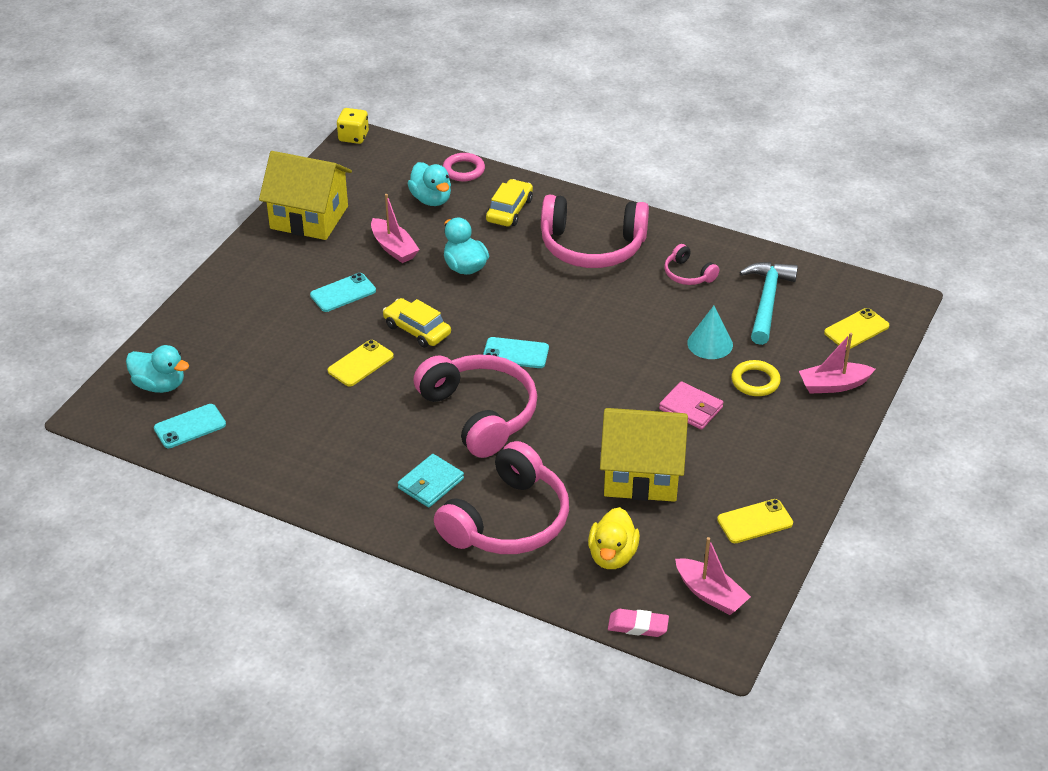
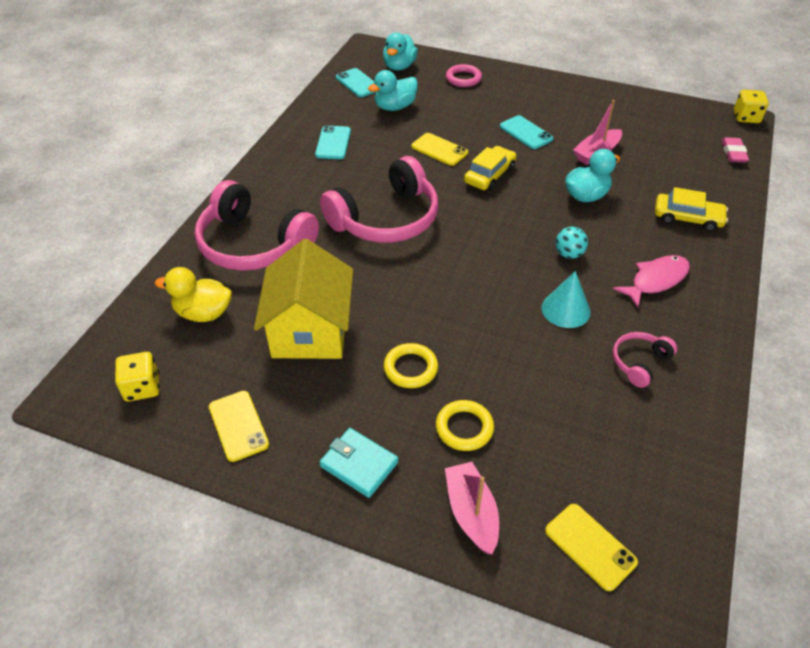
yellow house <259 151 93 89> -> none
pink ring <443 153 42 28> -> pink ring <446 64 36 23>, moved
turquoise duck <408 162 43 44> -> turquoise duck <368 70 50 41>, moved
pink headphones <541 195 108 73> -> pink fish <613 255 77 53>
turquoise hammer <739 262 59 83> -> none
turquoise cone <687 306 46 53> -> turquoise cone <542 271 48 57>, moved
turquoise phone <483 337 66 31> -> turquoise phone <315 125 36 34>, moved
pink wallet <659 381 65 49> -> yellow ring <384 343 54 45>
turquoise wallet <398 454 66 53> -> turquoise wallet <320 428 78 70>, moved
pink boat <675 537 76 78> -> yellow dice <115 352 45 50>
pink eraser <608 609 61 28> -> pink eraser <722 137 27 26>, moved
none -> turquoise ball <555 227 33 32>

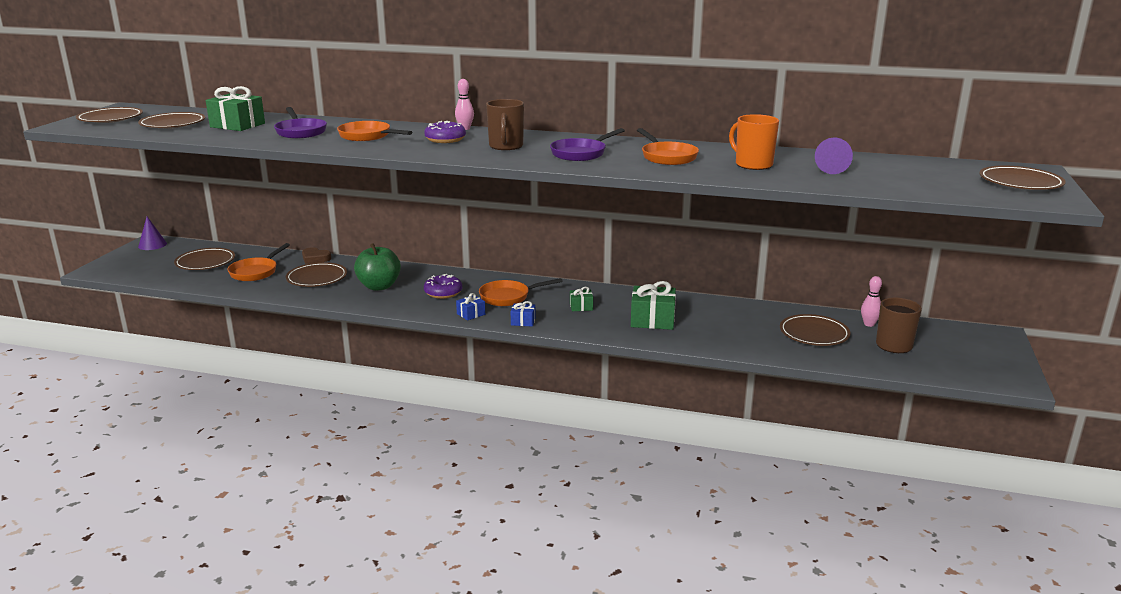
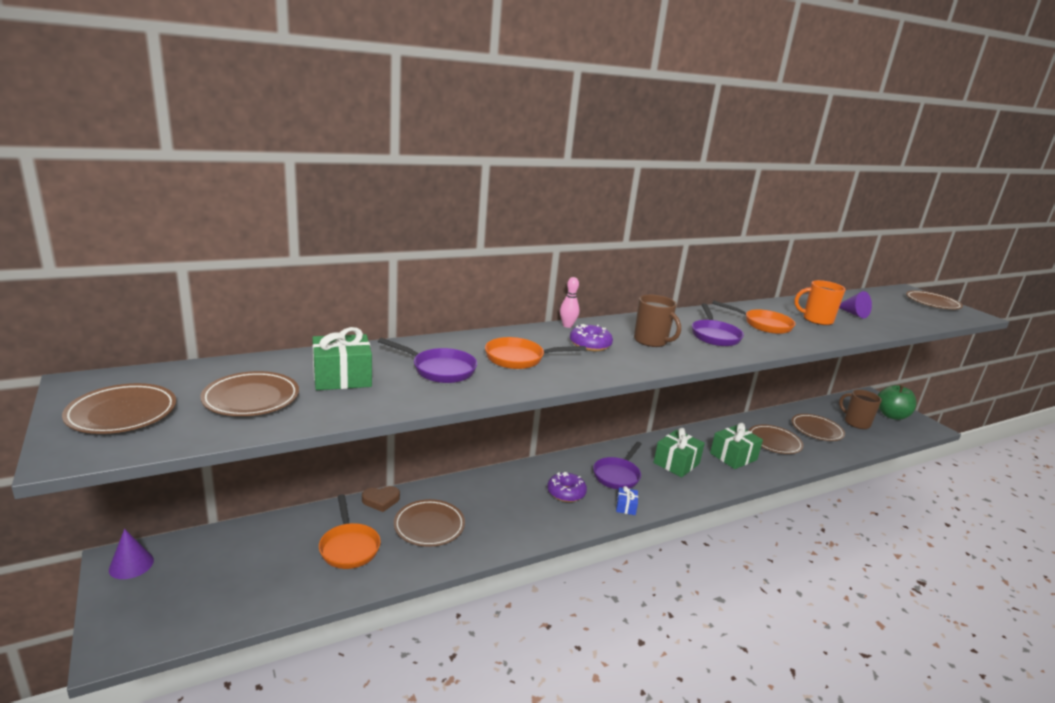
green apple <354 243 47 48> -> green apple <878 384 39 36>, moved
brown plate <174 248 61 22> -> brown plate <749 425 55 29>, moved
pink bowling pin <861 276 21 51> -> none
orange pan <479 278 84 28> -> purple pan <593 442 49 48>
green gift <570 287 23 24> -> green gift <653 428 52 49>, x1.90
blue gift <511 301 25 26> -> none

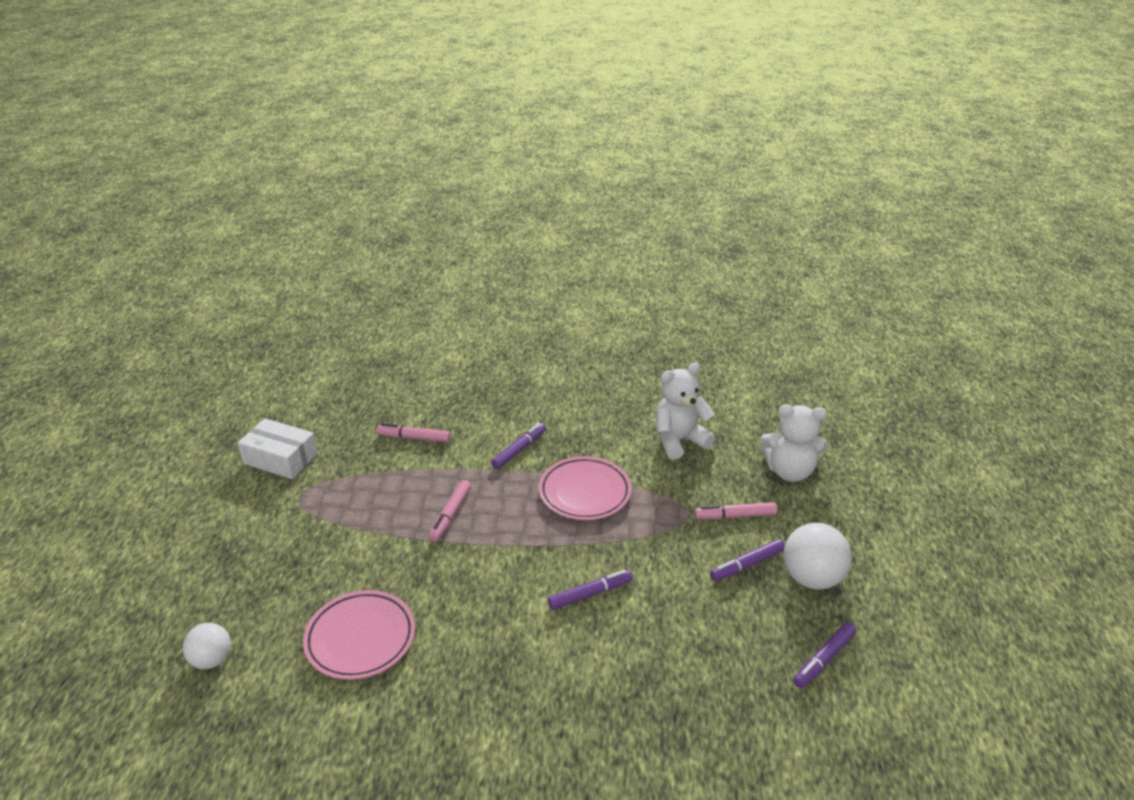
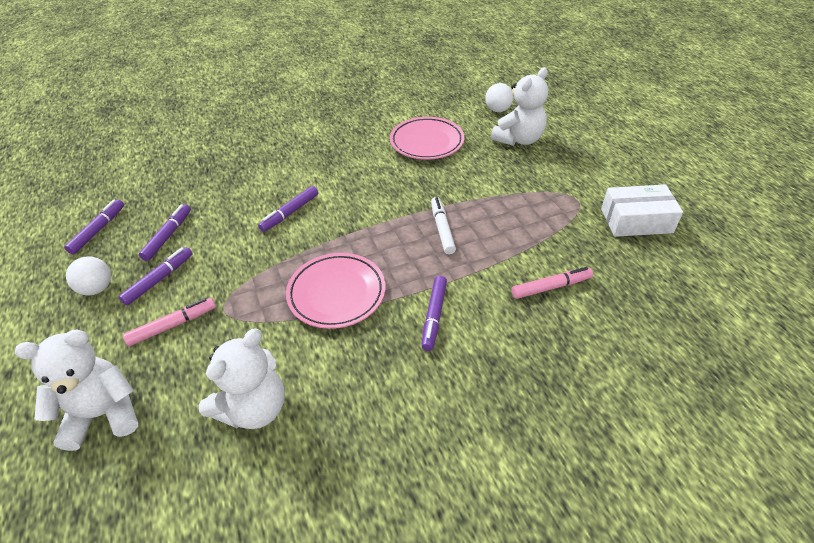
pink marker <429 480 42 62> -> white marker <431 197 25 57>
white ball <783 523 69 66> -> white ball <66 256 45 39>, x0.63
none -> white teddy bear <491 67 57 79>
none -> purple marker <139 204 52 57>

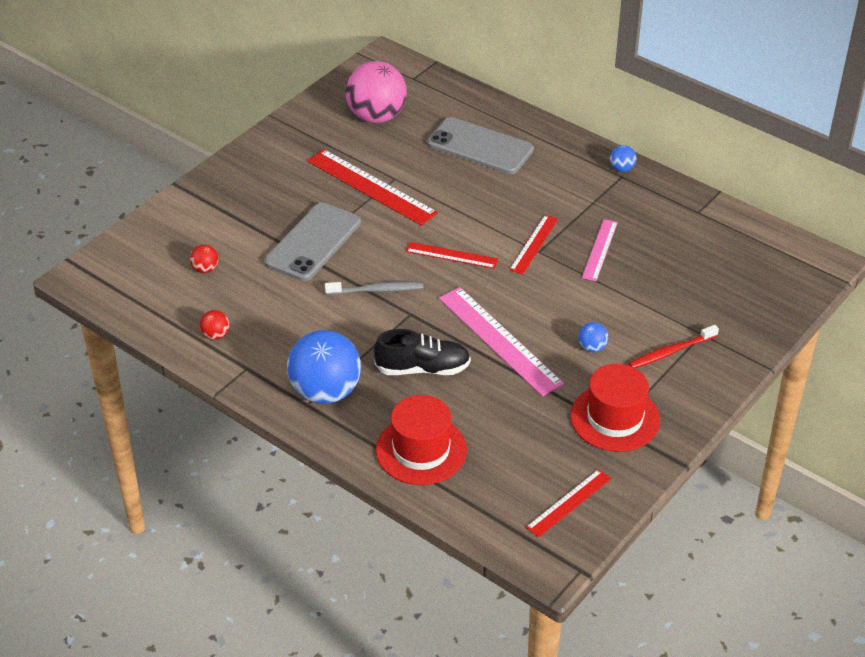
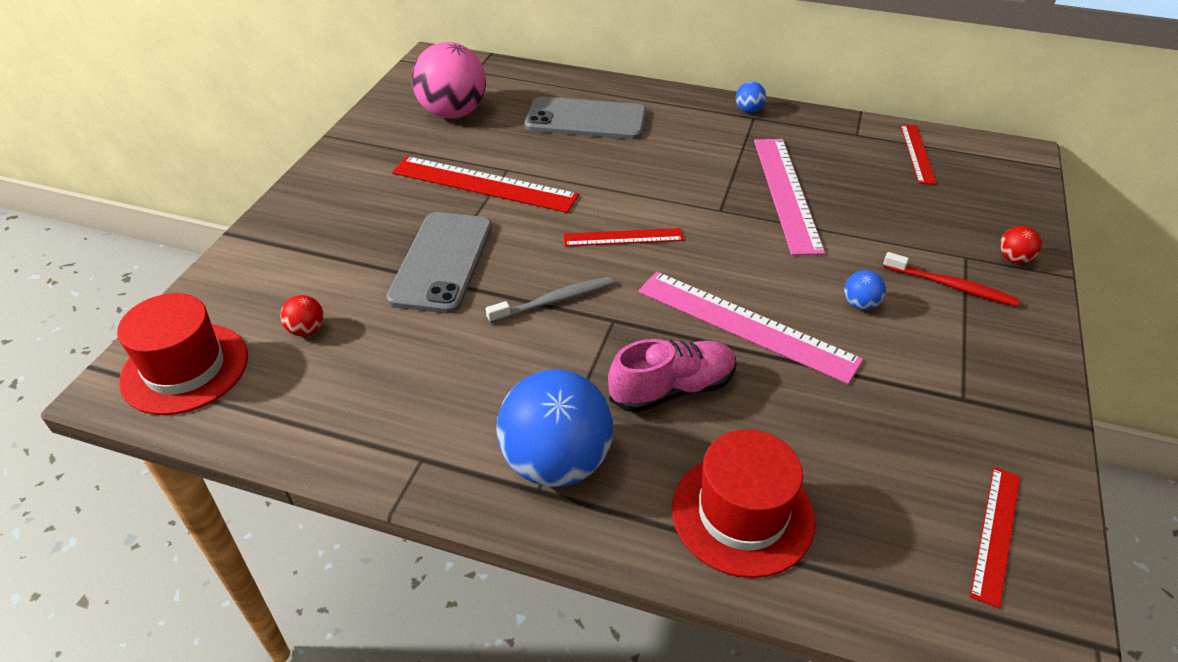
red ruler <509 215 49 60> -> red ruler <900 125 37 60>, moved
pink ruler <582 219 36 62> -> pink ruler <754 139 71 117>, x1.74
red ball <200 310 30 30> -> red ball <1000 226 42 37>, moved
red toothbrush <628 325 91 43> -> red toothbrush <883 252 137 55>, 105 degrees counterclockwise
black shoe <374 329 97 46> -> pink shoe <608 339 129 73>
red hat <571 364 89 88> -> red hat <117 293 131 122>, moved

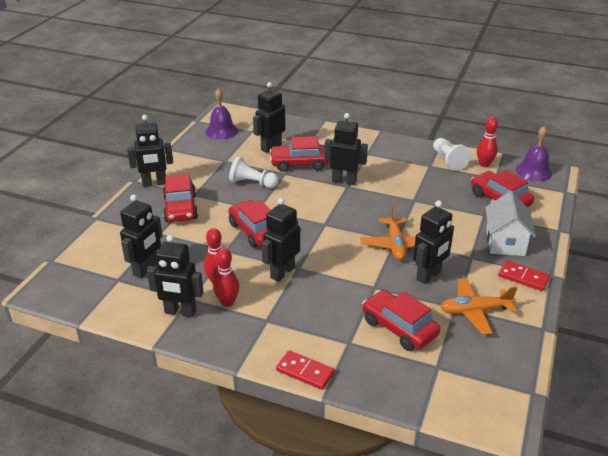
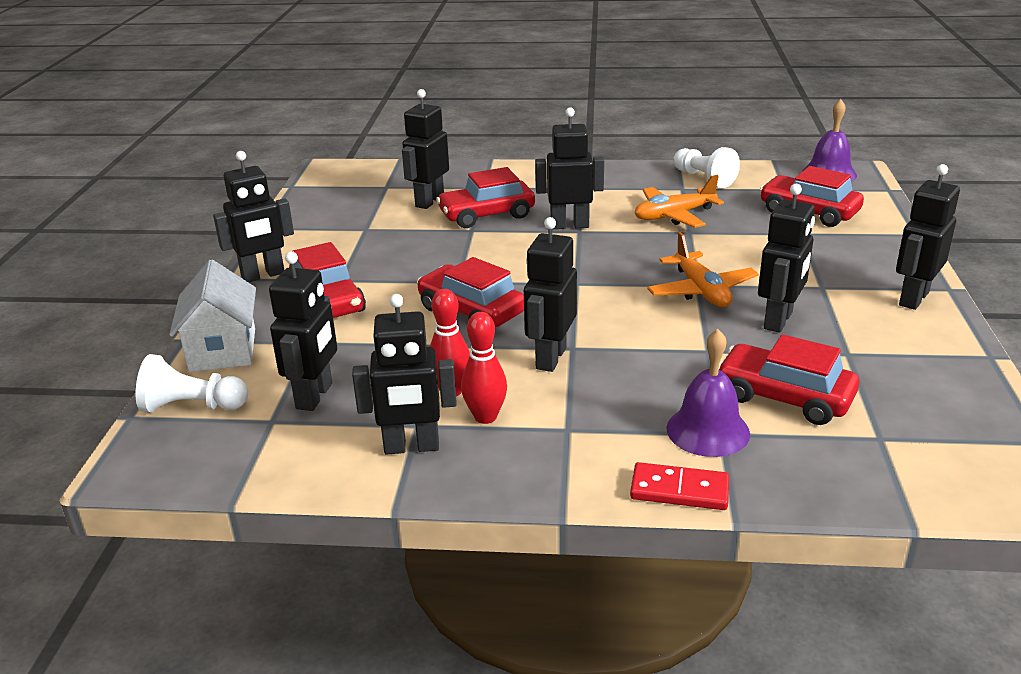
purple bell <206 88 32 52> -> purple bell <666 329 84 128>, moved
red bowling pin <477 117 21 50> -> none
white pawn <229 156 50 32> -> white pawn <136 354 112 58>, moved
white house <485 191 51 65> -> white house <169 259 87 113>, moved
red domino <498 261 52 30> -> black robot <896 164 64 146>
orange plane <441 278 76 57> -> orange plane <635 175 89 53>, moved

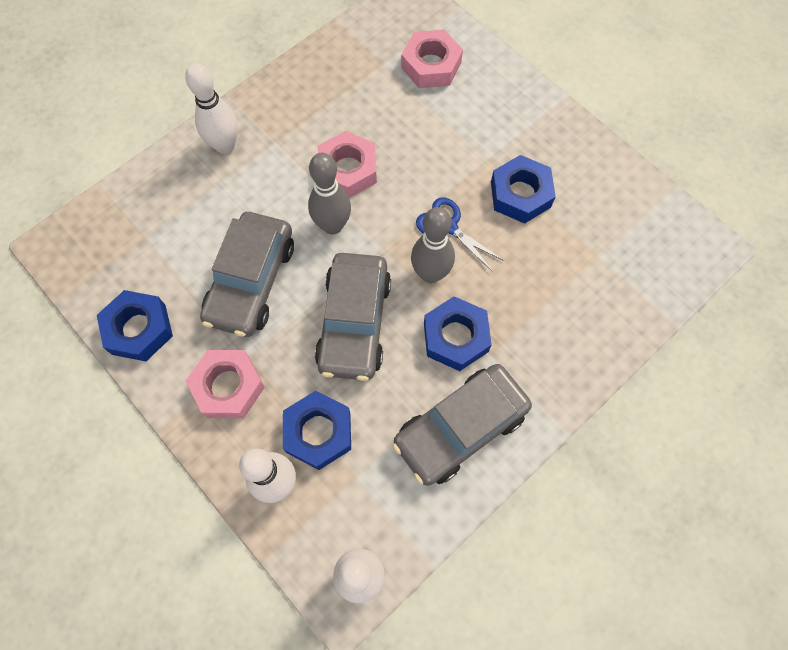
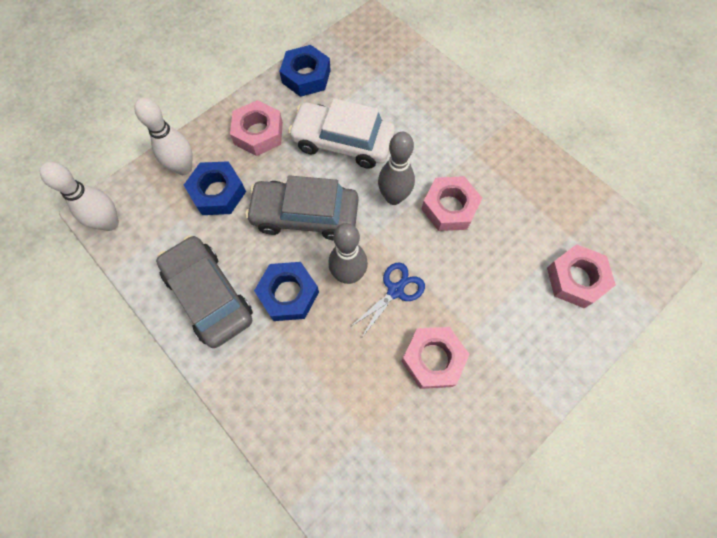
white bowling pin <185 63 53 91> -> none
blue nut <491 155 65 69> -> pink nut <401 327 69 62>
grey car <200 212 94 125> -> white car <288 98 107 71>

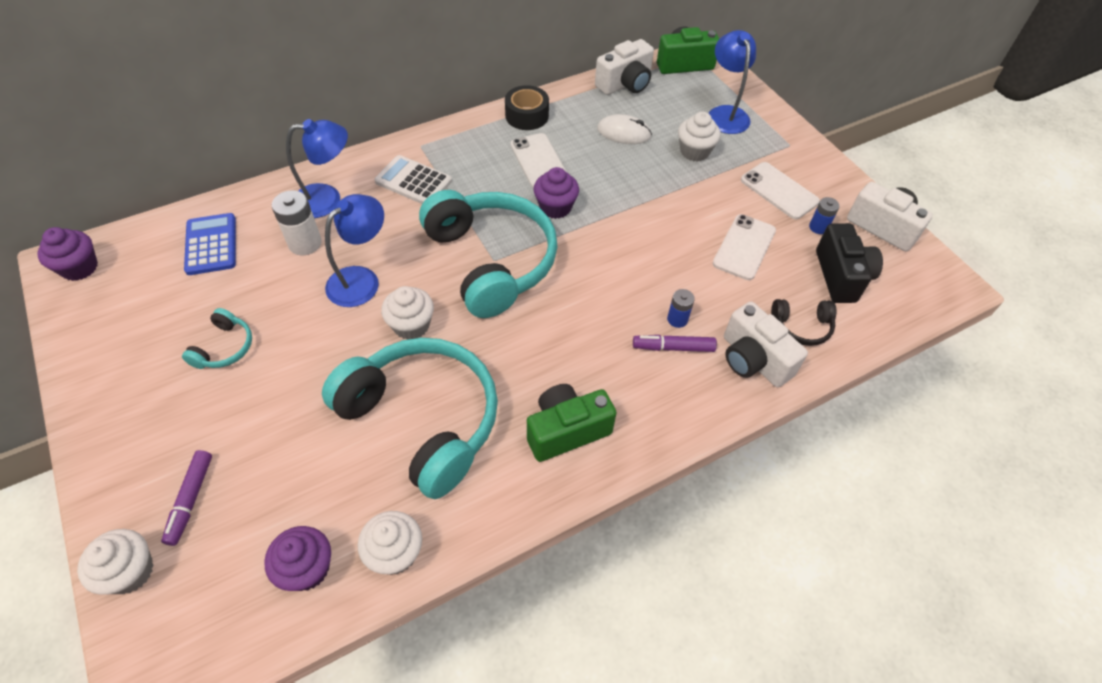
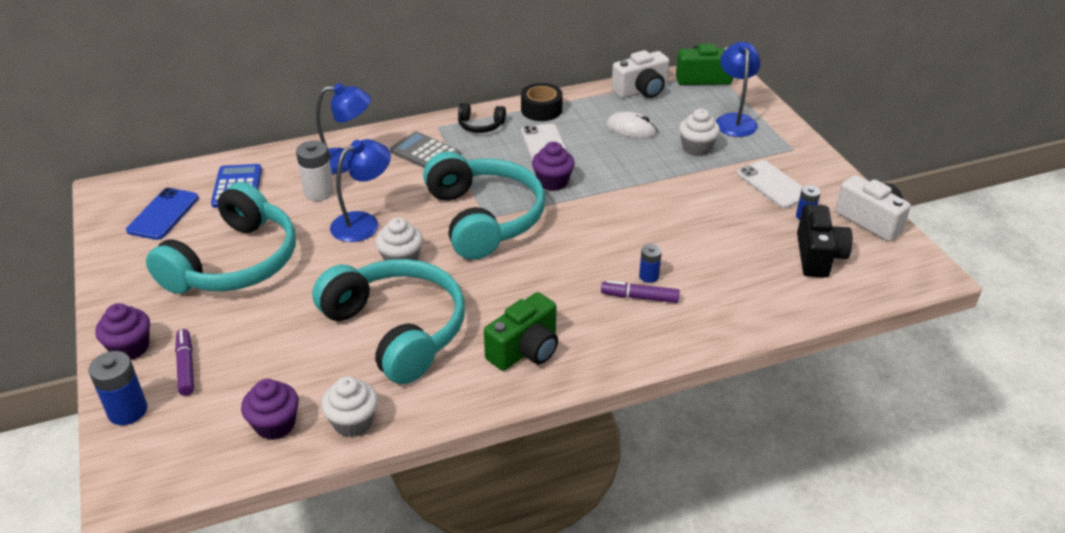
white calculator <374 155 78 49> -> grey calculator <390 131 71 37>
white phone <713 214 63 66> -> none
purple cupcake <37 227 61 54> -> purple cupcake <95 303 55 57>, moved
black headphones <771 299 65 47> -> black headphones <458 103 48 30>, moved
white camera <724 301 84 86> -> none
turquoise headphones <182 308 70 61> -> turquoise headphones <146 182 150 112>, x2.38
green camera <527 384 89 78> -> green camera <484 292 74 79>, 150 degrees clockwise
purple marker <161 450 51 96> -> purple marker <175 329 19 67>, 150 degrees clockwise
white cupcake <77 529 77 66> -> blue battery <89 351 58 74>
none -> blue phone <126 188 73 52>

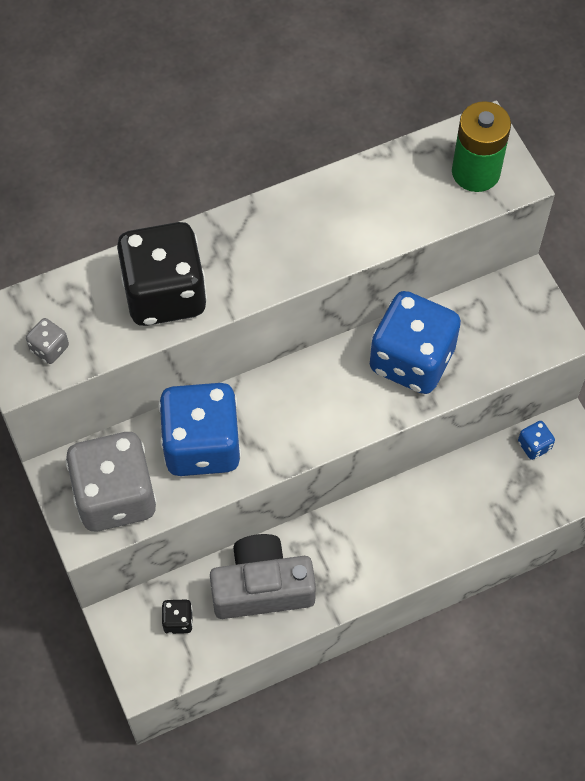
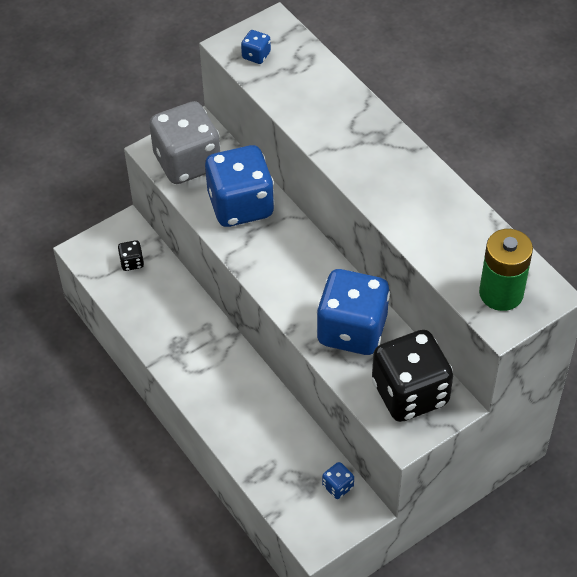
black dice <117 222 90 104> -> black dice <372 330 81 92>, moved
grey dice <26 318 43 46> -> blue dice <241 30 30 34>
grey camera <210 534 106 85> -> none

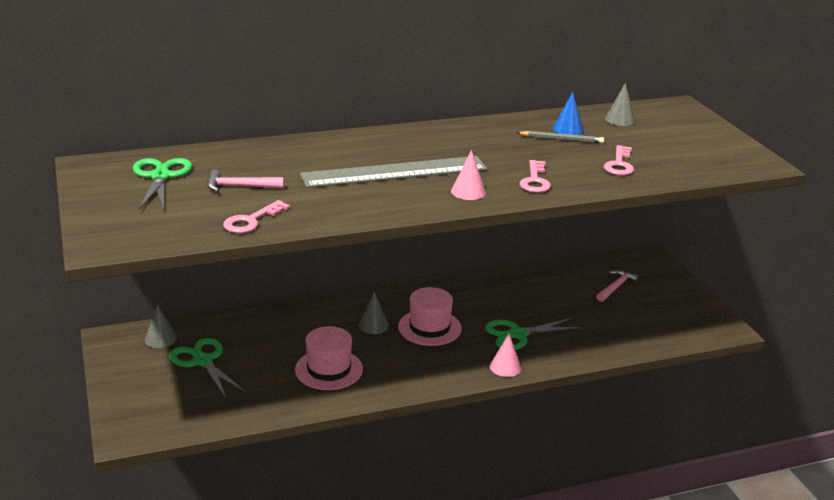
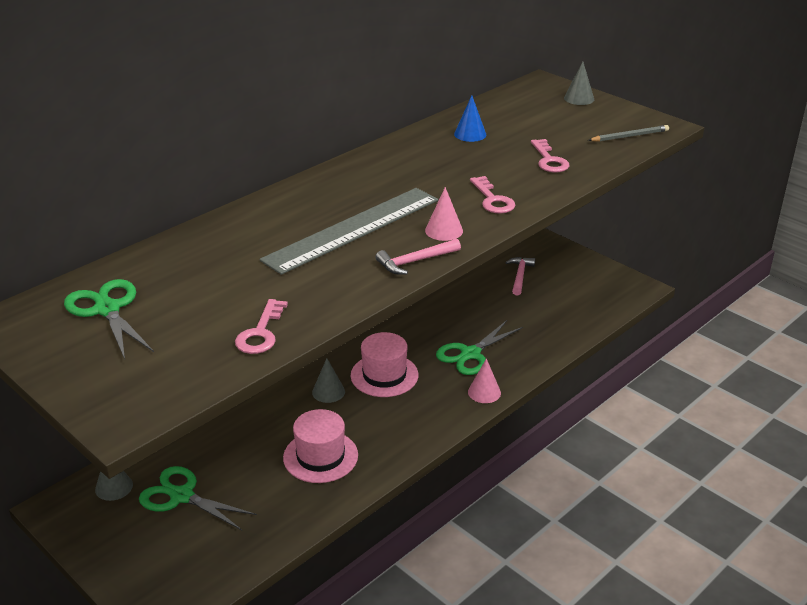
grey cone <605 83 30 43> -> grey cone <564 62 30 43>, moved
grey pencil <517 131 87 12> -> grey pencil <588 125 81 17>, moved
pink hammer <207 170 77 22> -> pink hammer <376 239 85 36>, moved

